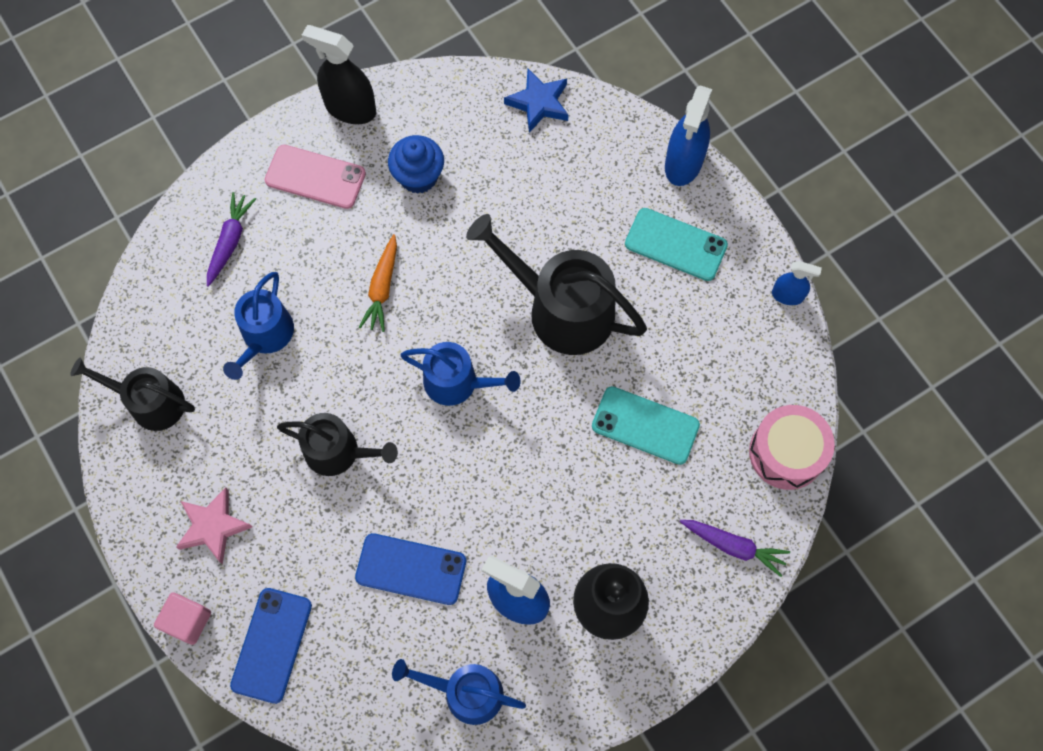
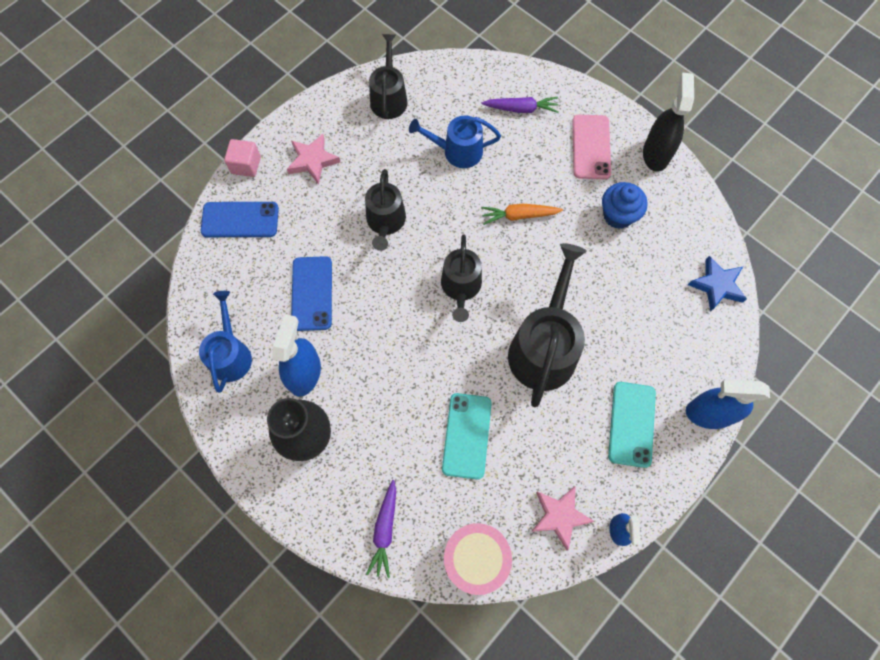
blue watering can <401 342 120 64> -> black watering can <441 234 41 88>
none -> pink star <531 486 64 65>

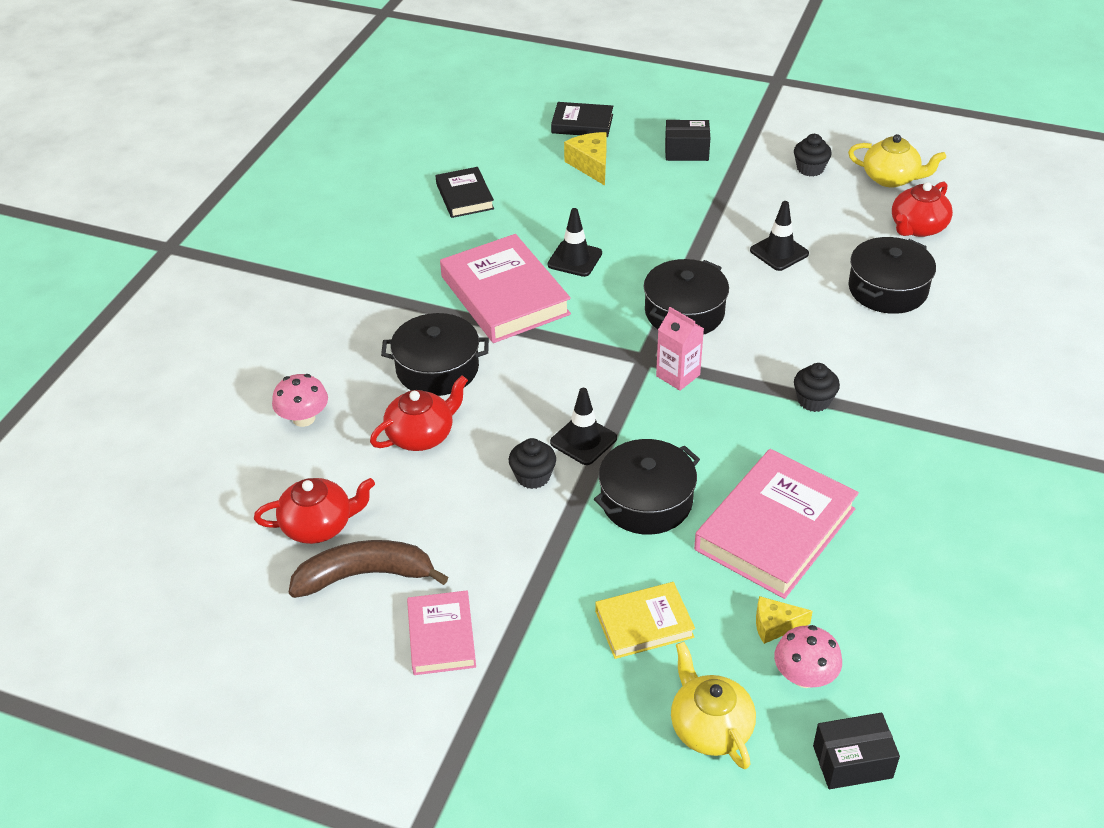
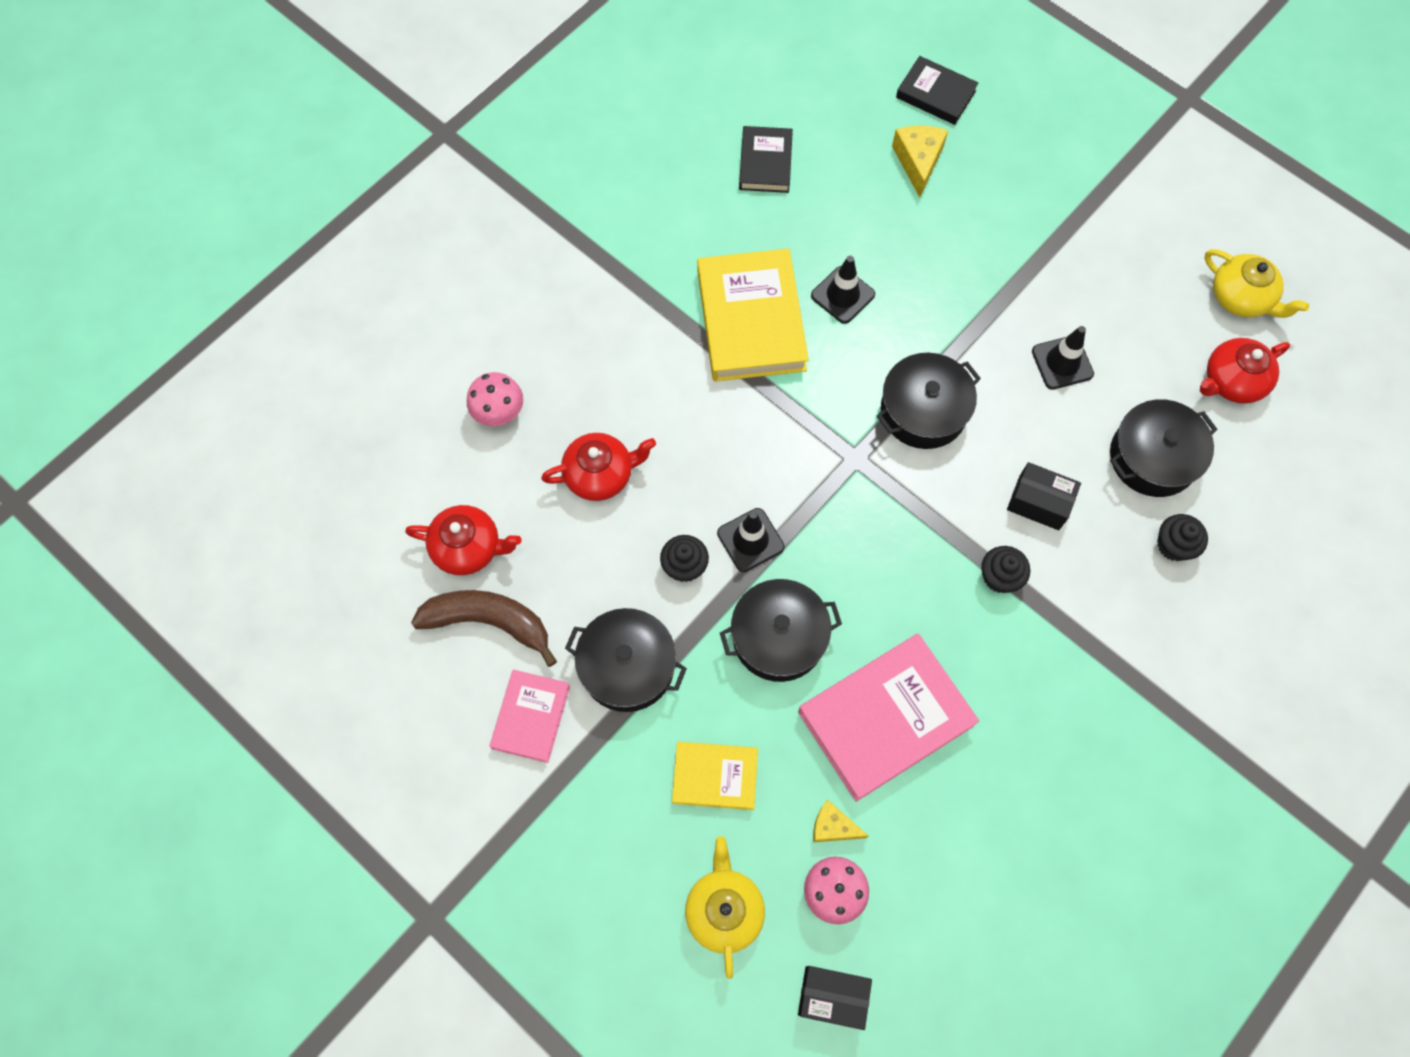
black box <665 120 45 41> -> black box <1007 462 74 68>, moved
black cupcake <794 134 38 42> -> black cupcake <1157 514 51 47>, moved
pink book <440 234 131 109> -> yellow book <697 248 112 134>
pink carton <656 307 48 84> -> none
black pot <381 313 108 83> -> black pot <565 608 122 104>, moved

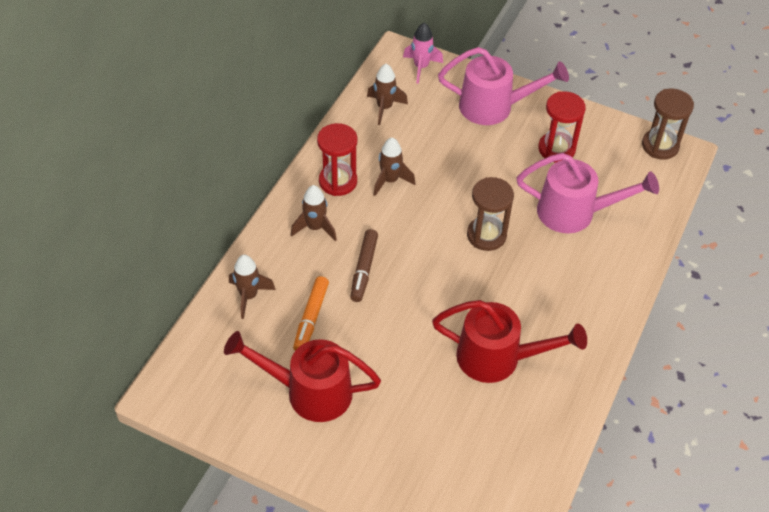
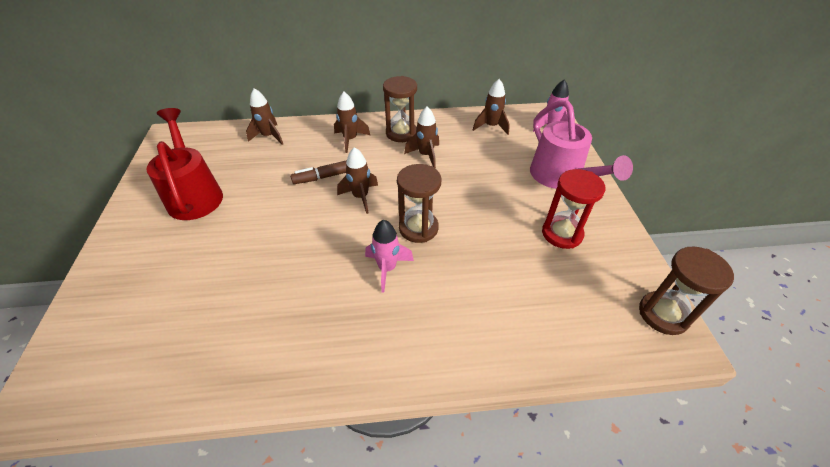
red hourglass <317 123 40 73> -> brown hourglass <383 76 34 66>
pink watering can <517 153 142 80> -> none
orange marker <293 276 36 75> -> none
red watering can <432 300 155 83> -> none
none -> brown rocket <337 147 41 67>
none -> pink rocket <365 220 49 73>

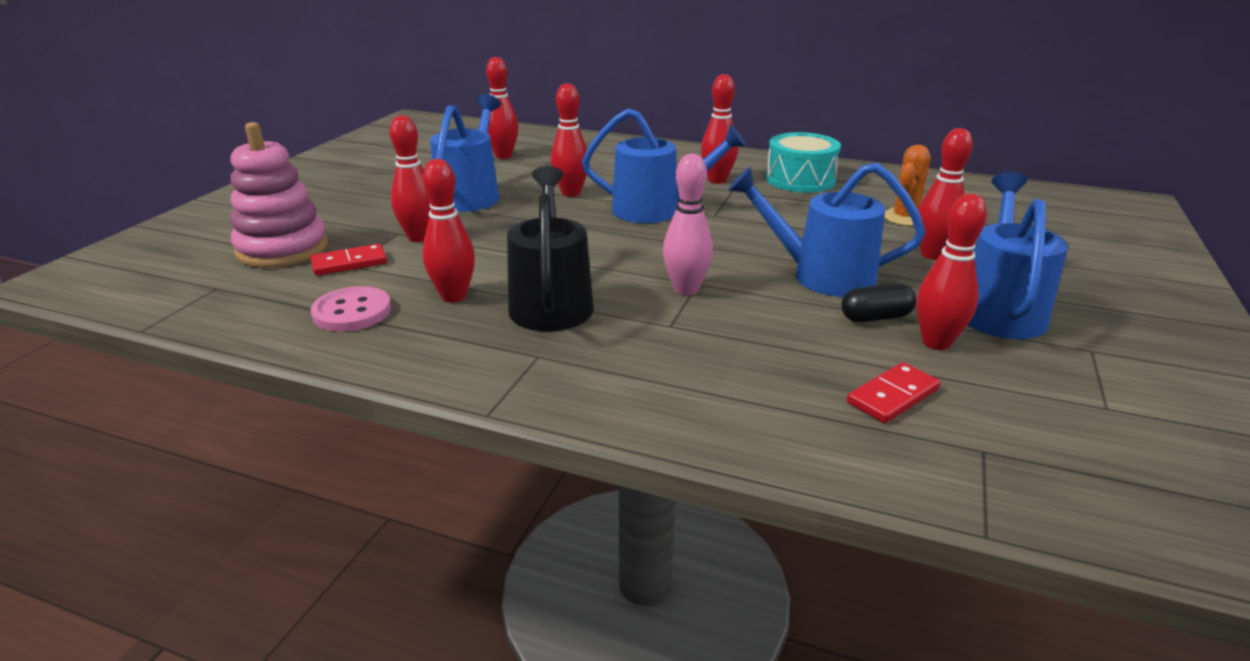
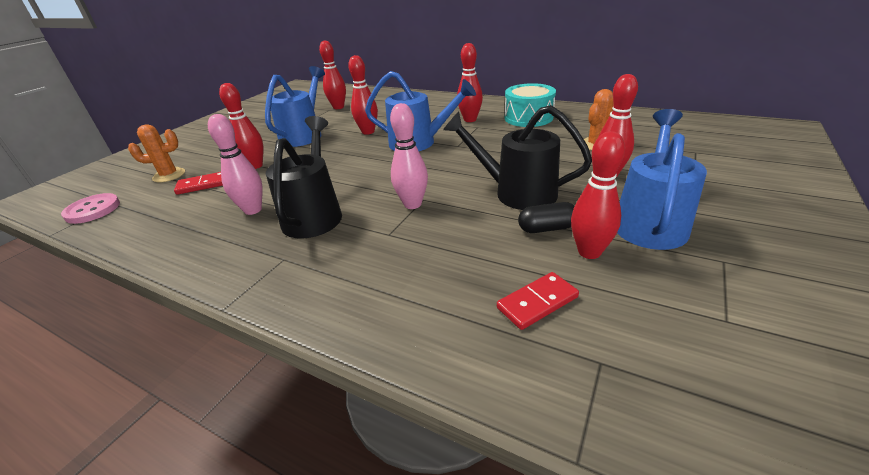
pink stacking toy <231 122 97 146> -> orange cactus <128 124 57 58>
red bowling pin <422 159 53 144> -> pink bowling pin <208 114 55 101>
blue watering can <728 163 198 134> -> black watering can <443 105 149 105>
pink button <311 286 80 46> -> pink button <61 193 59 31>, moved

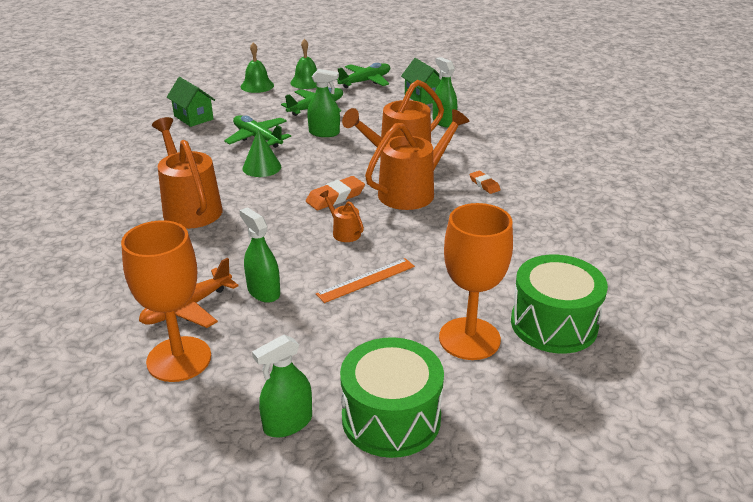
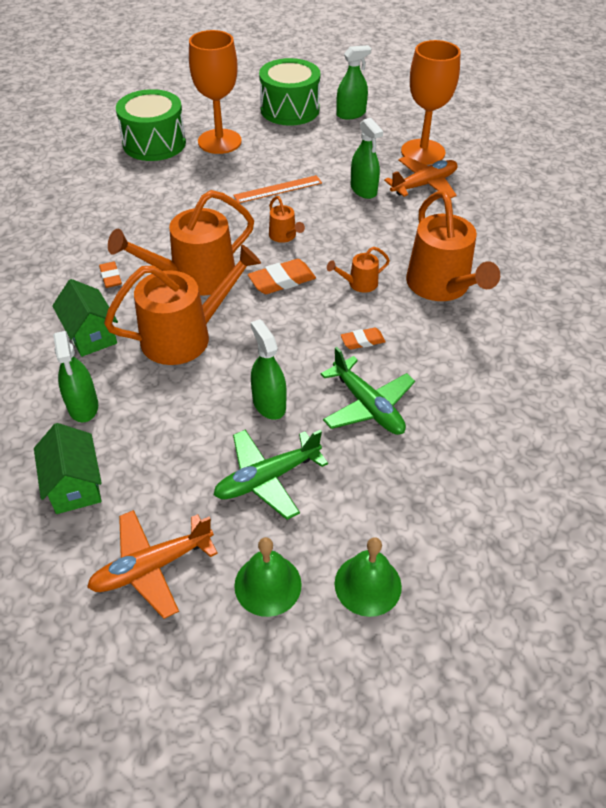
green plane <337 63 53 25> -> orange plane <87 510 131 109>
green spray bottle <307 69 33 68> -> green spray bottle <251 319 36 101>, 45 degrees clockwise
green house <167 77 48 50> -> green house <52 279 66 78>, moved
green cone <243 129 38 48> -> orange eraser <341 328 44 22>
none -> orange watering can <327 247 63 45>

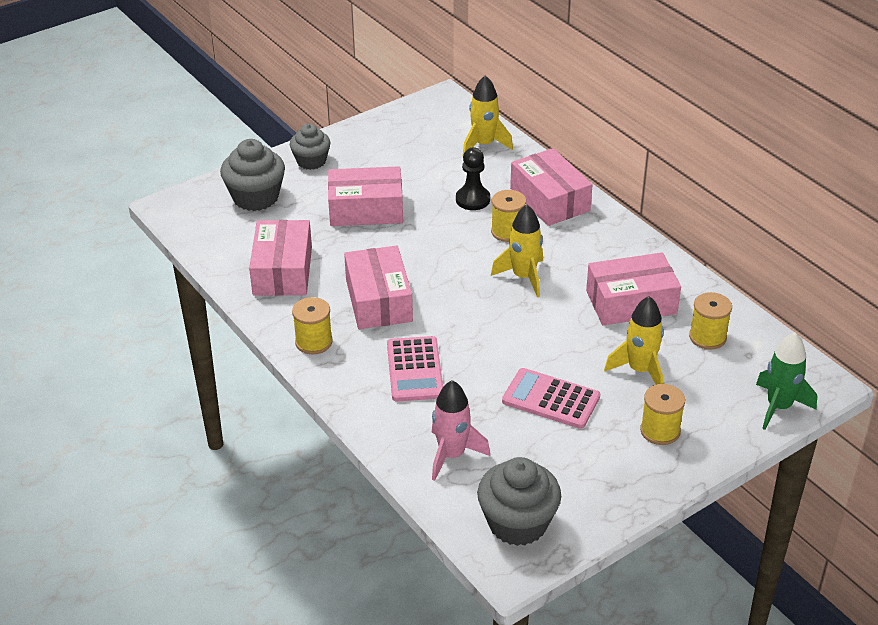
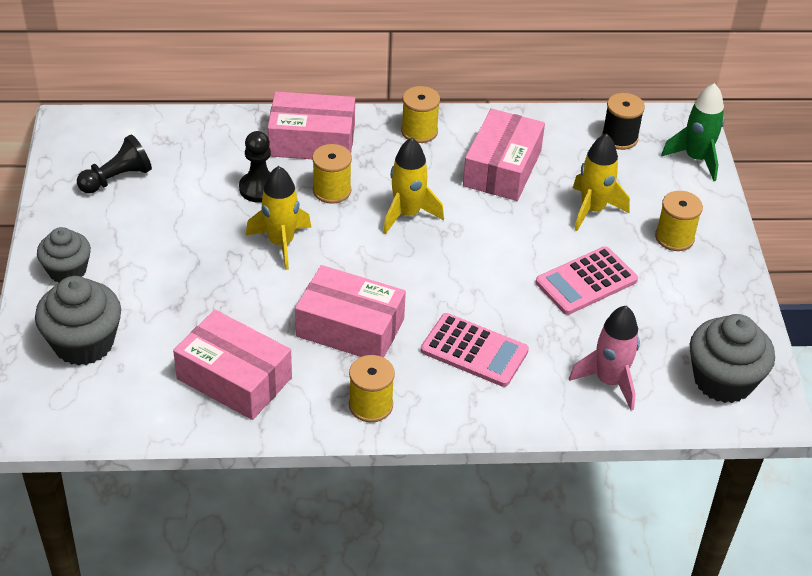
yellow rocket <462 75 51 82> -> yellow rocket <246 166 65 104>, moved
pink box <328 166 75 60> -> none
yellow spool <689 292 43 58> -> yellow spool <401 86 39 57>, moved
none -> black spool <602 93 43 57>
none -> black pawn <77 135 75 58>

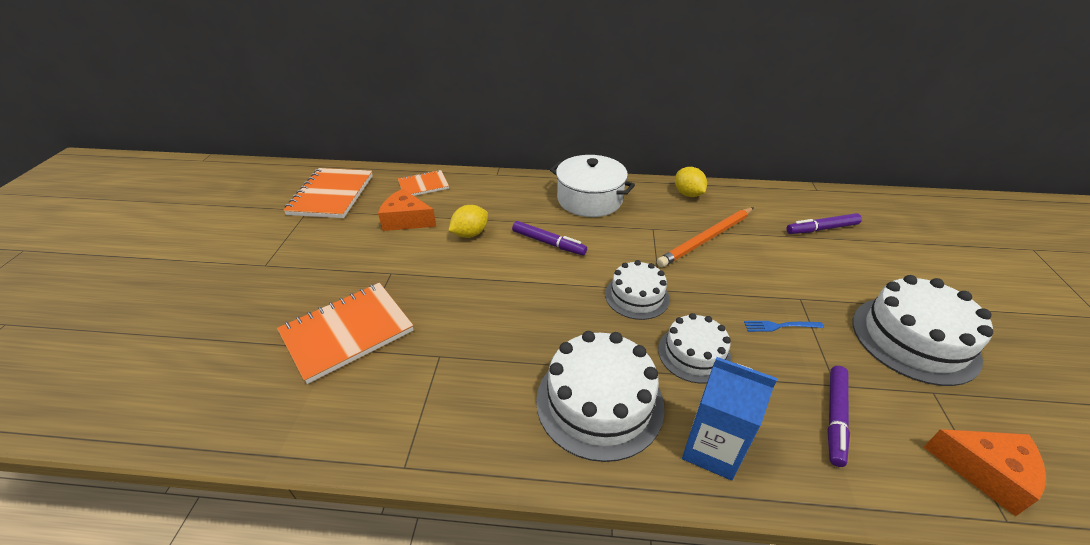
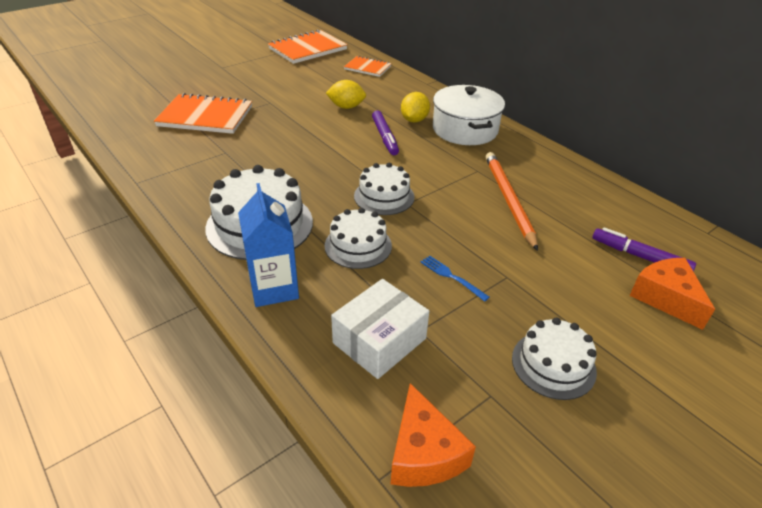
yellow lemon <675 167 32 30> -> yellow lemon <401 92 29 30>, moved
orange cheese <378 189 58 42> -> orange cheese <629 258 86 72>, moved
orange pencil <657 207 97 60> -> orange pencil <485 152 53 99>, 75 degrees clockwise
white cake <853 275 140 111> -> white cake <512 318 85 82>, x0.62
purple marker <827 366 23 101> -> white box <331 279 98 100>

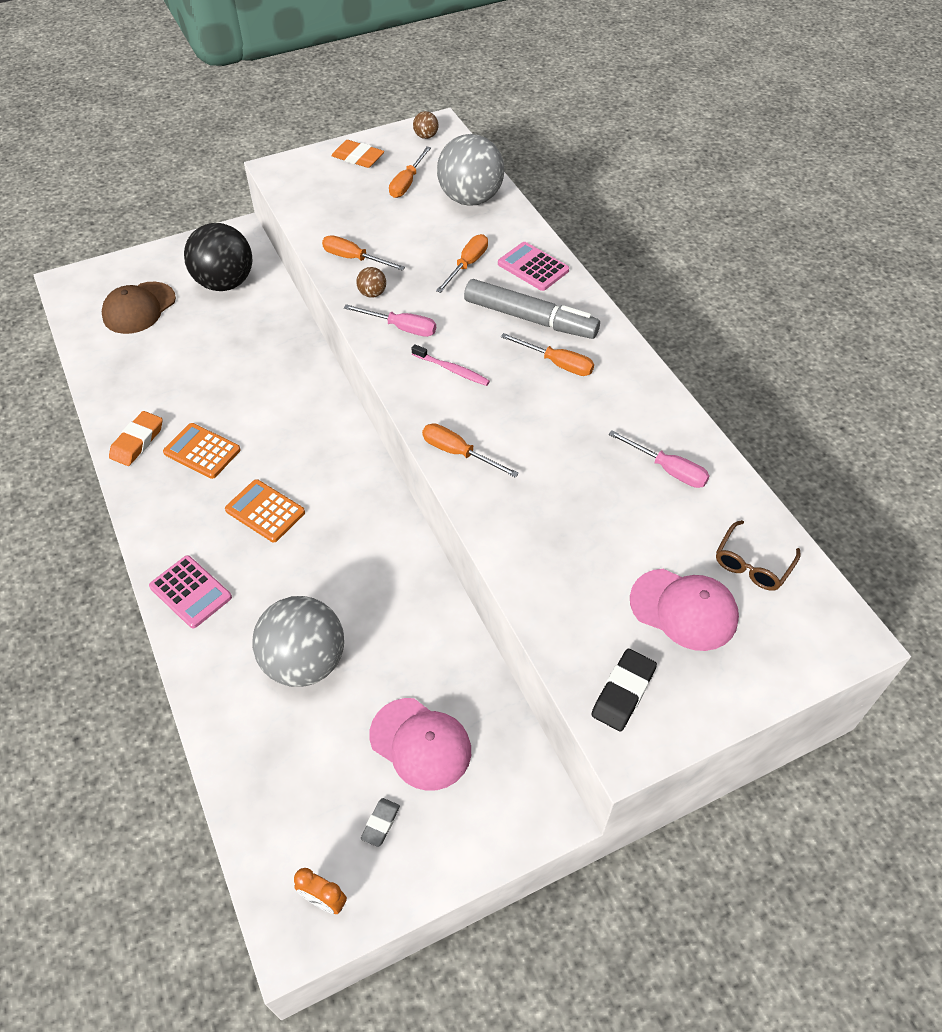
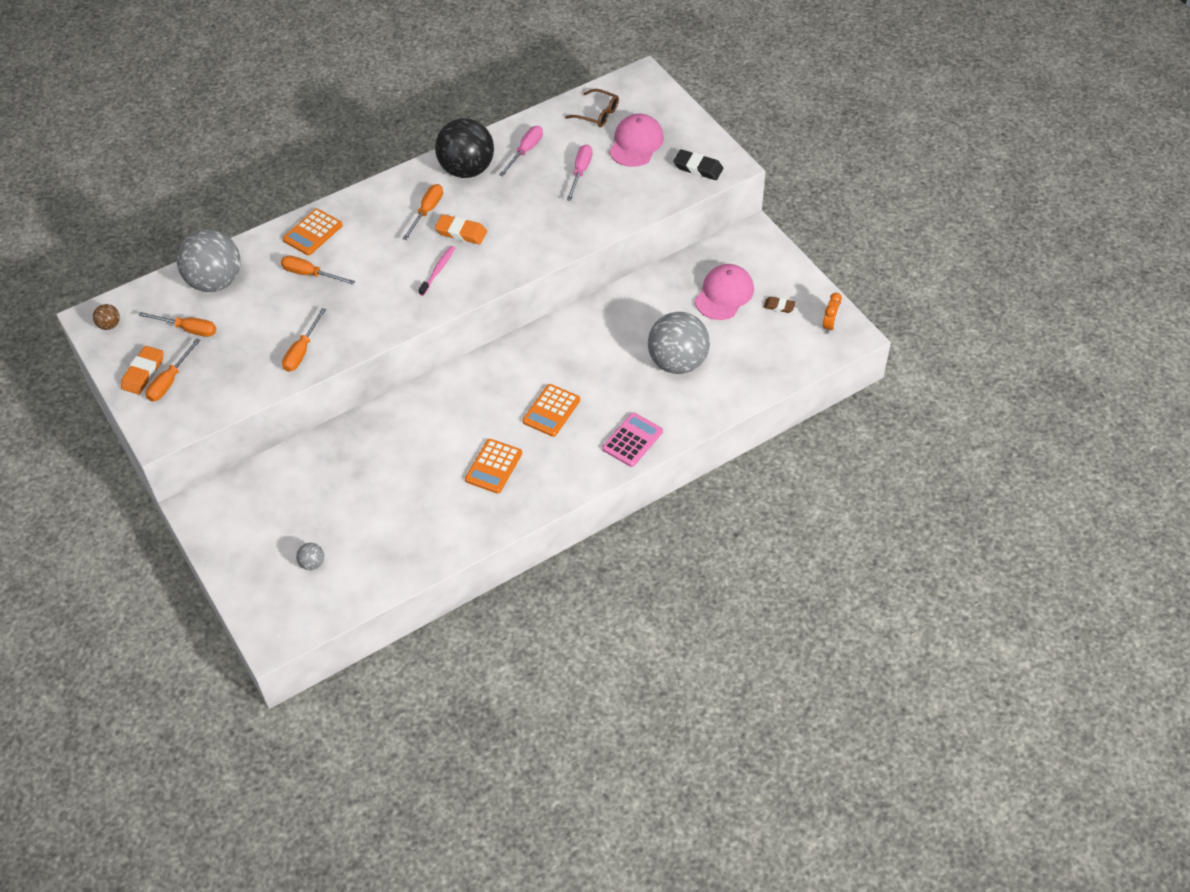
black ball <184 223 68 68> -> black ball <435 118 59 60>, moved
pink calculator <498 242 71 49> -> orange calculator <283 209 60 46>
brown ball <356 267 30 31> -> none
grey marker <464 279 136 60> -> none
brown cap <102 282 74 52> -> grey ball <296 543 28 27>
pink screwdriver <344 304 92 33> -> pink screwdriver <567 144 25 57>, moved
orange eraser <109 411 54 55> -> orange eraser <435 214 52 30>, moved
orange screwdriver <422 423 97 55> -> orange screwdriver <146 338 55 63>, moved
grey eraser <361 798 39 49> -> brown eraser <764 297 31 16>

